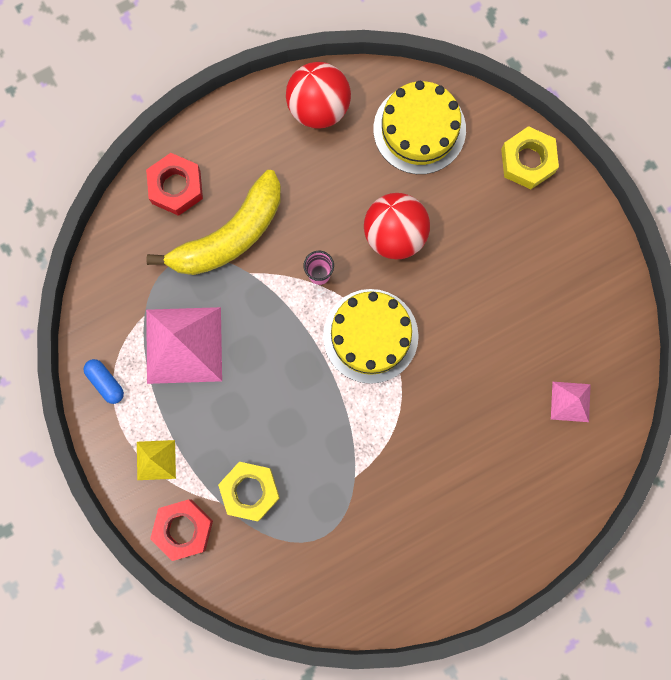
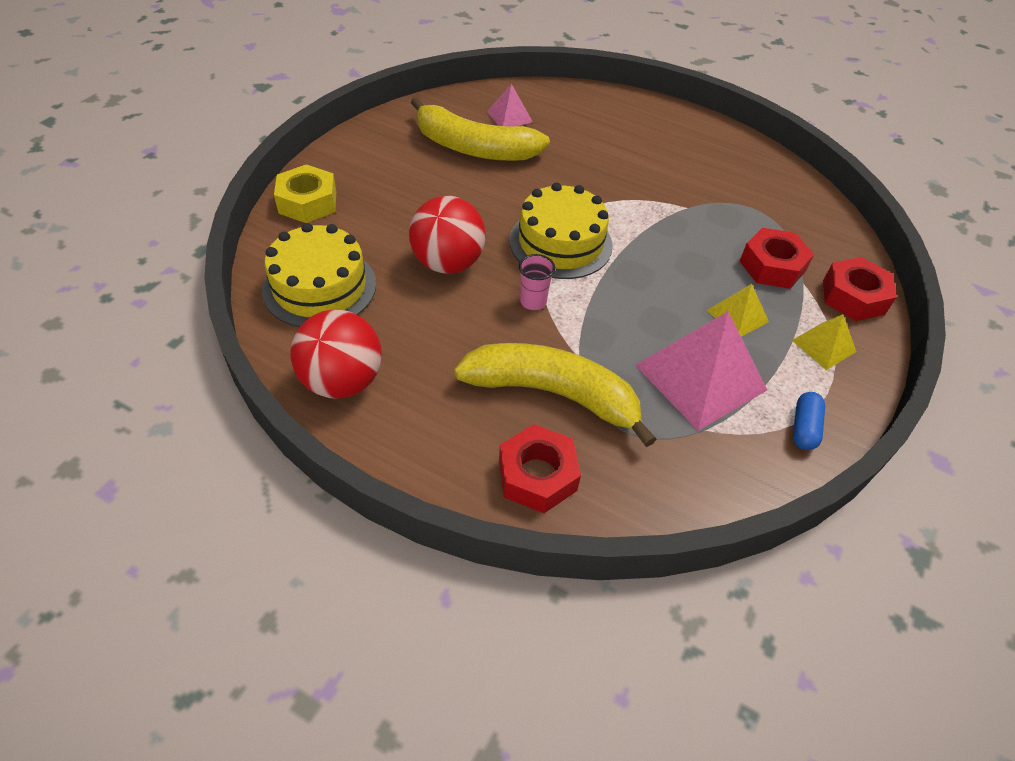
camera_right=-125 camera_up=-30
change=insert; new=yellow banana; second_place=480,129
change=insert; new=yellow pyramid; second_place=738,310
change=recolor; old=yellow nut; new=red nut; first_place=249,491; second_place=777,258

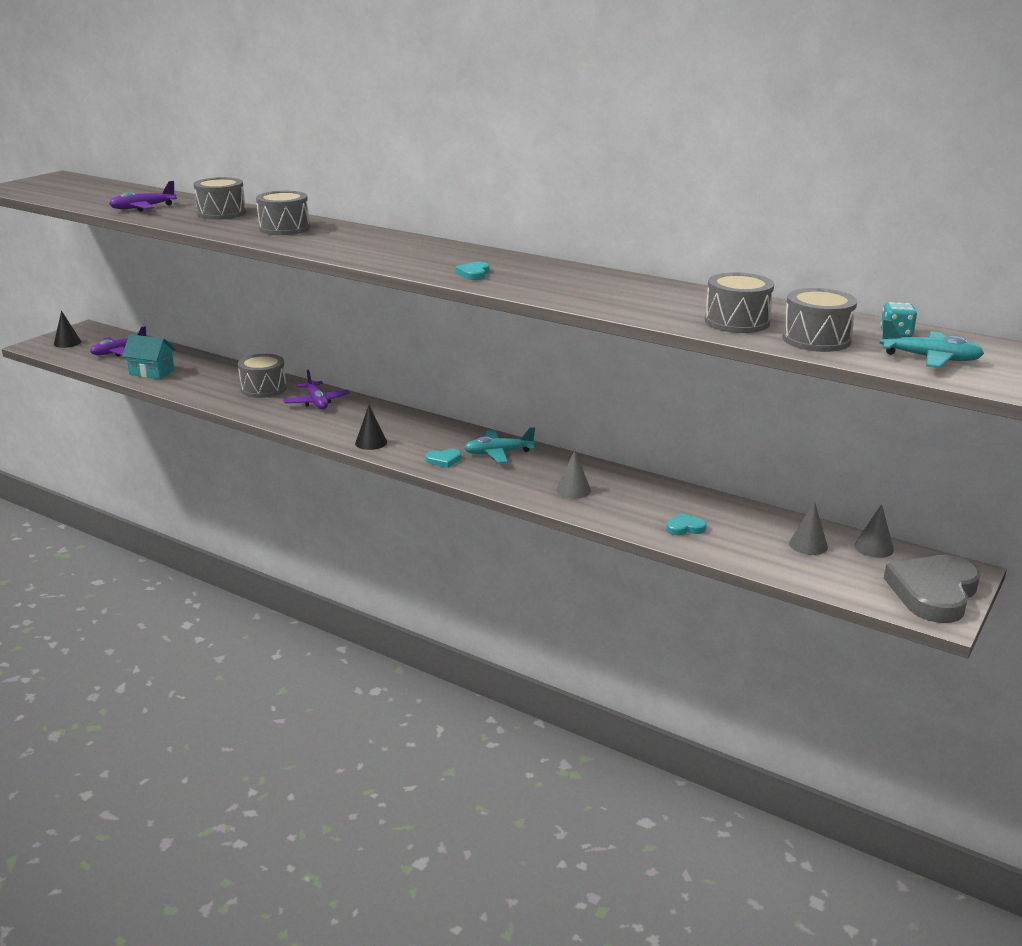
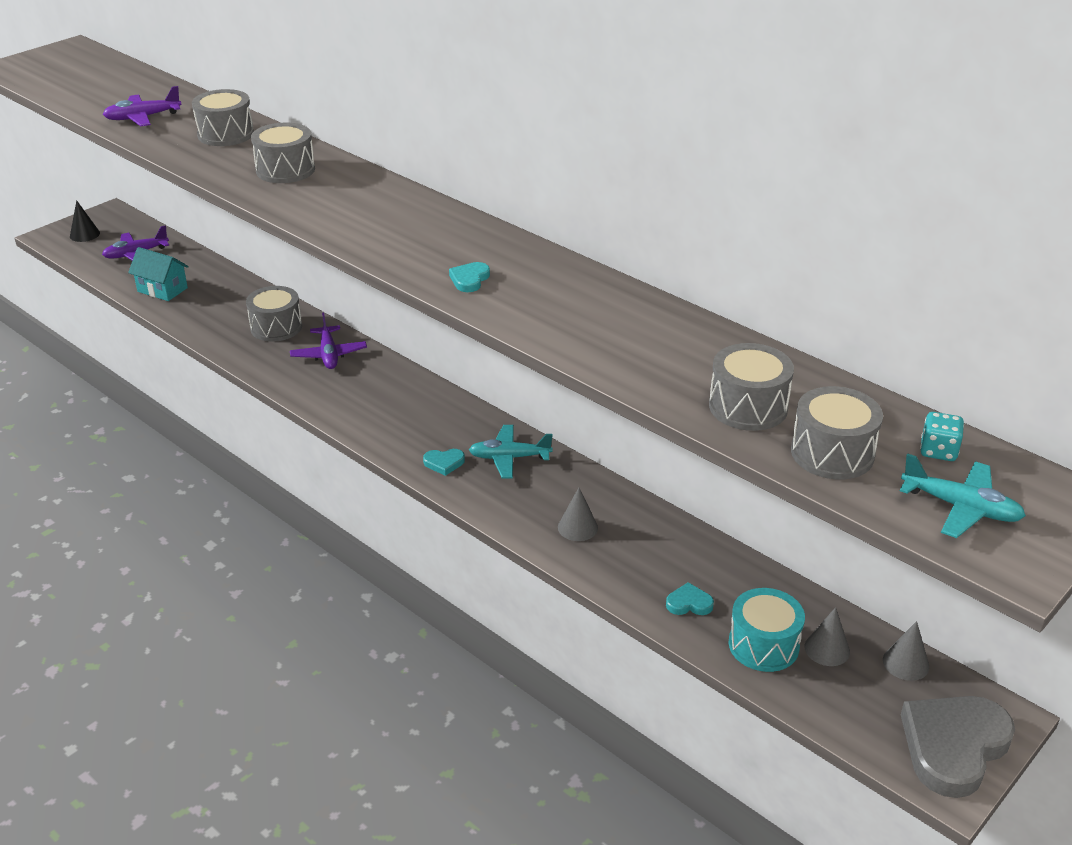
camera_right=10 camera_up=10
change=insert; new=turquoise drum; second_place=767,630
change=delete; old=black cone; first_place=371,427

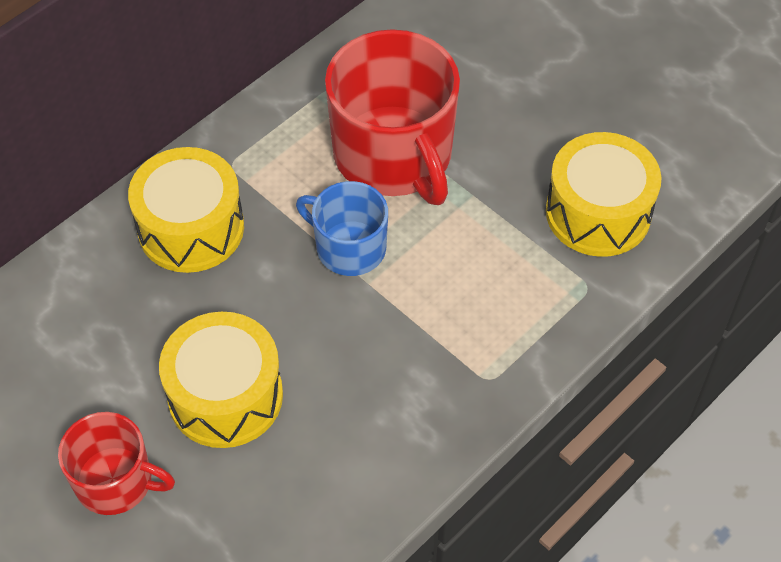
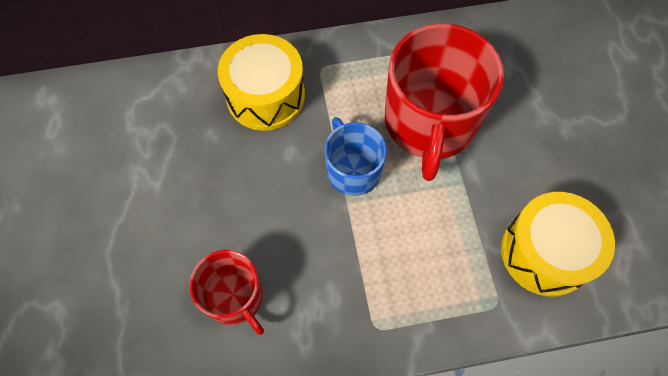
camera_right=35 camera_up=10
change=move; old=red mug; first_place=116,463; second_place=226,292
change=delete; old=yellow drum; first_place=221,380

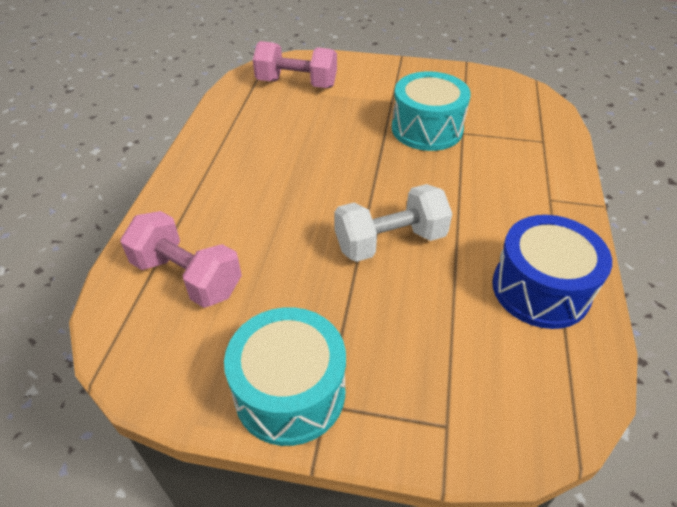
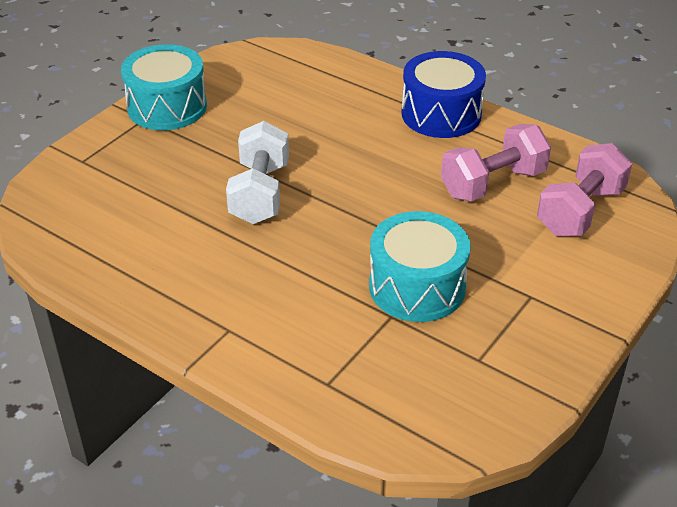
camera_right=115 camera_up=-5
change=move; old=blue drum; first_place=552,272; second_place=443,94
change=move; old=pink dumbbell; first_place=181,259; second_place=496,163

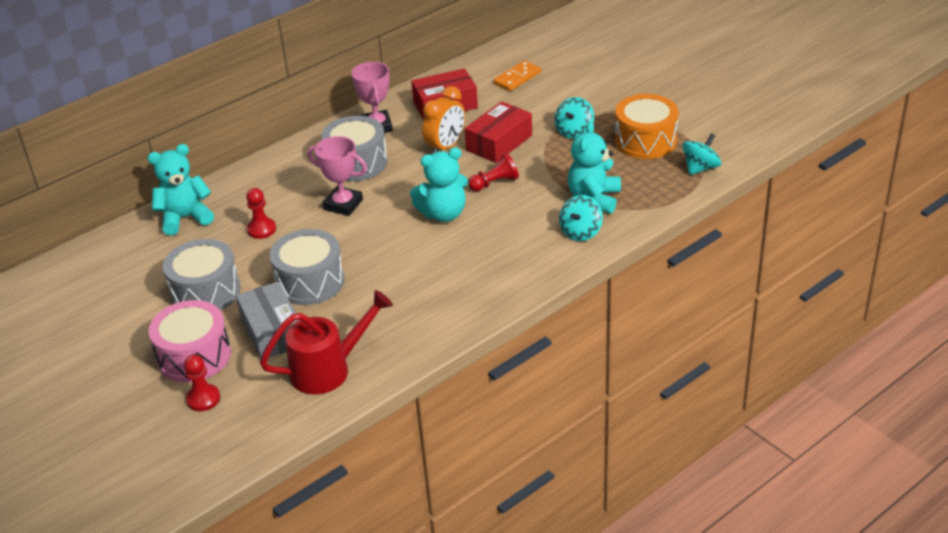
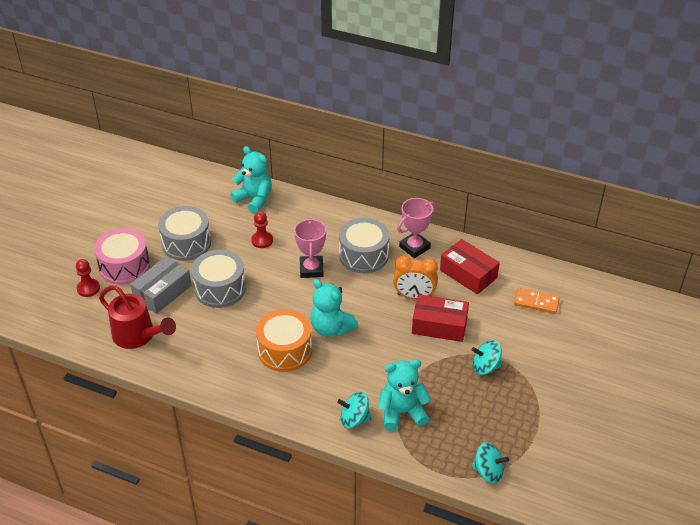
camera_right=60 camera_up=5
change=move; old=orange drum; first_place=647,126; second_place=284,340
change=delete; old=red pawn; first_place=493,172

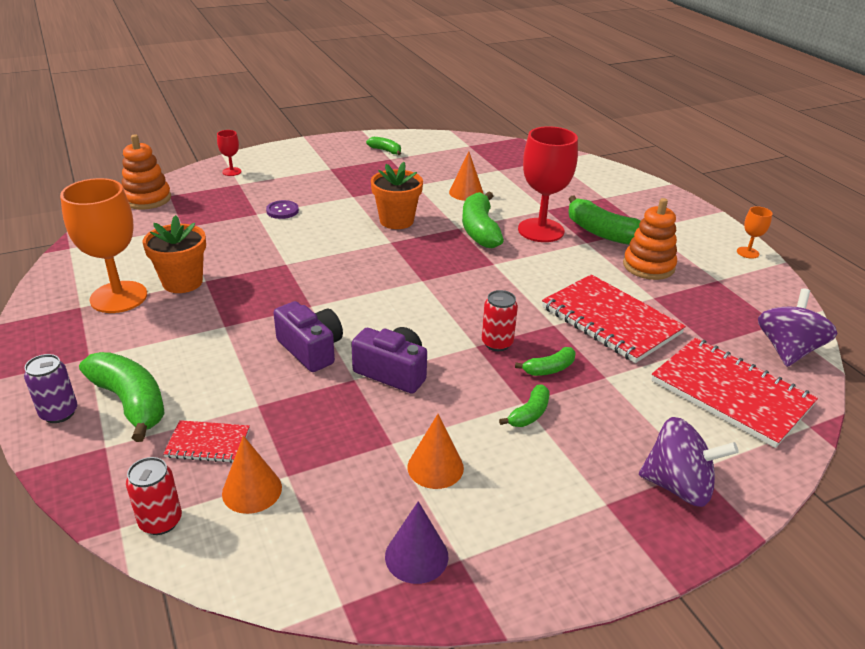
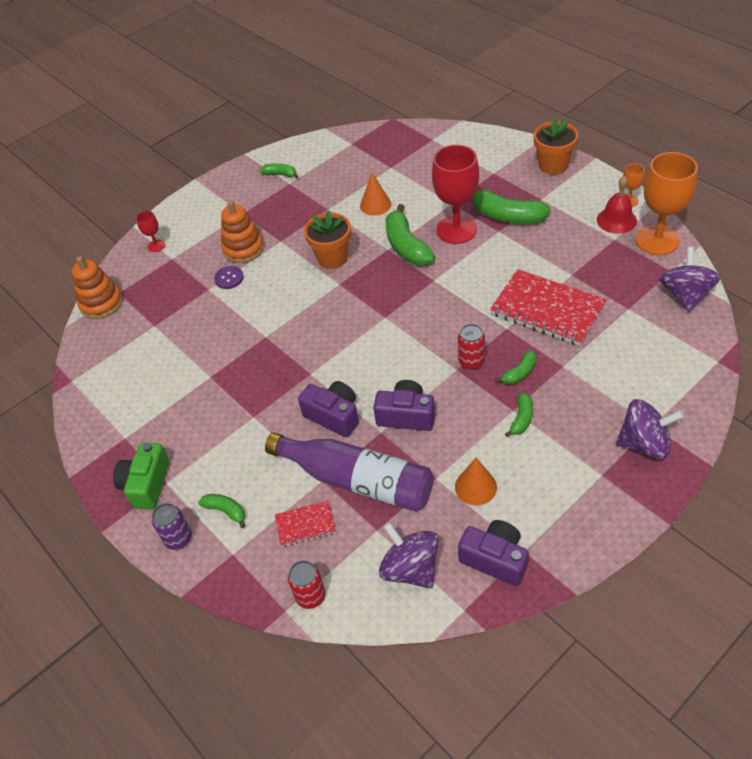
camera_right=-10 camera_up=15
change=insert; new=green camera; second_place=141,476
change=resize; old=green banana; first_place=122,397; second_place=221,511; factor=0.52
change=move; old=orange stacking toy; first_place=650,239; second_place=242,231
change=insert; new=purple bottle; second_place=349,472
change=insert; new=purple spinning top; second_place=409,555
change=replace; old=purple cone; new=purple camera; first_place=417,542; second_place=493,553
change=move; old=orange flower pot; first_place=174,254; second_place=556,146
change=insert; new=red bell; second_place=617,205
change=move; old=orange goblet; first_place=103,245; second_place=667,203
change=delete; old=orange cone; first_place=252,475
change=delete; old=red notebook; first_place=734,393

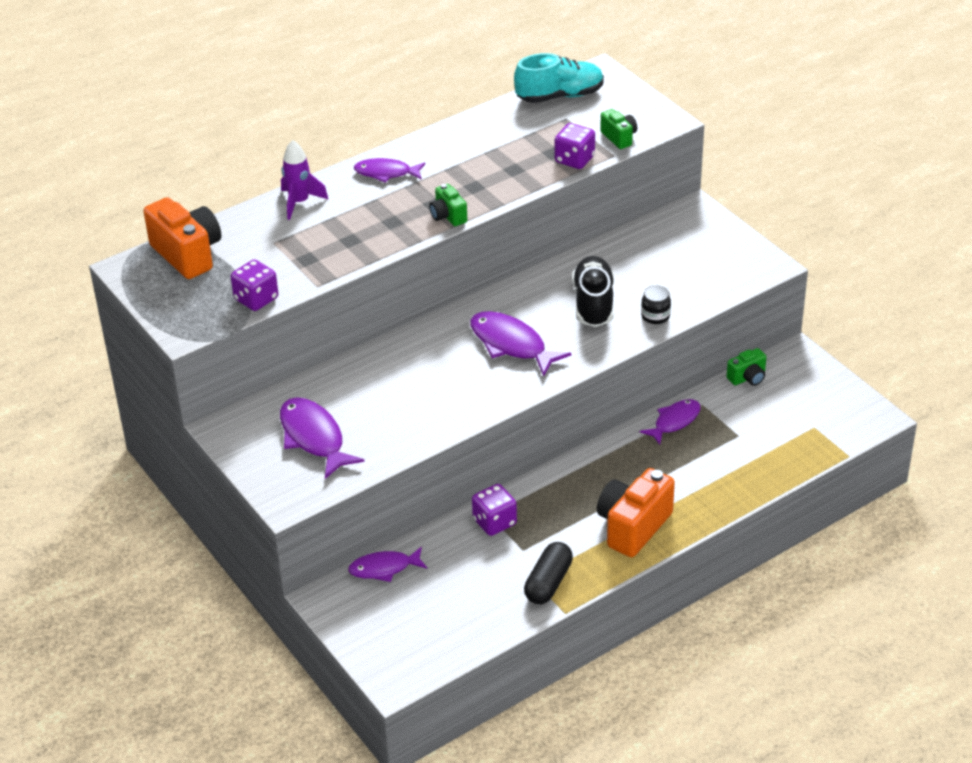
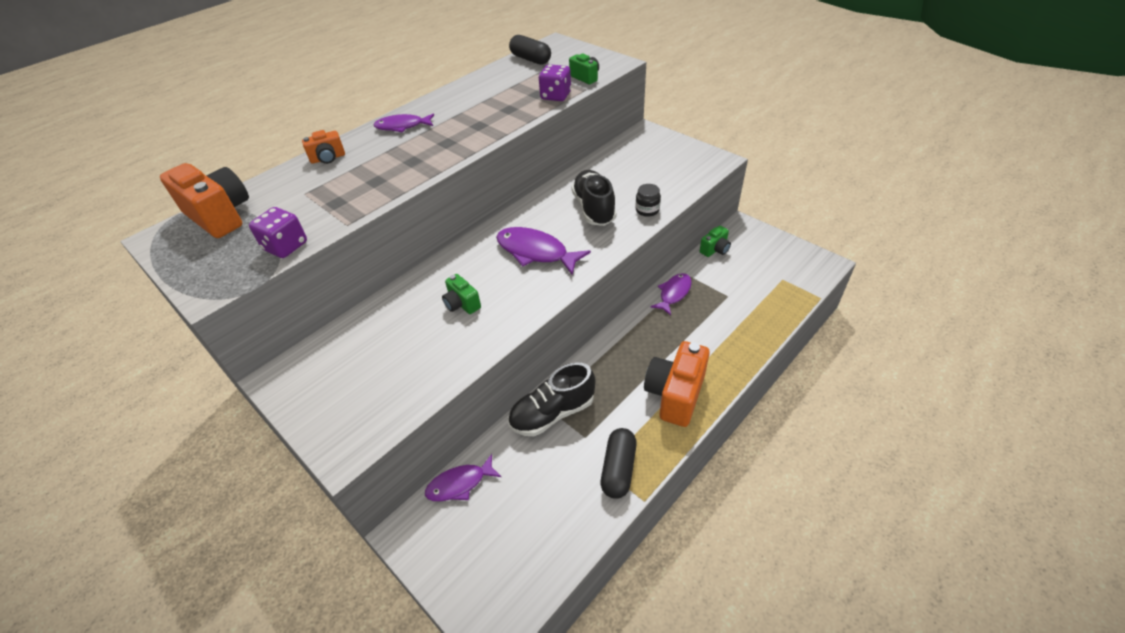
camera_right=-10 camera_up=5
change=replace; old=purple rocket; new=orange camera; first_place=304,180; second_place=323,147
change=move; old=green camera; first_place=448,205; second_place=461,294
change=replace; old=purple dice; new=black shoe; first_place=494,510; second_place=552,399
change=replace; old=turquoise shoe; new=black capsule; first_place=559,78; second_place=530,50
change=delete; old=purple fish; first_place=322,438

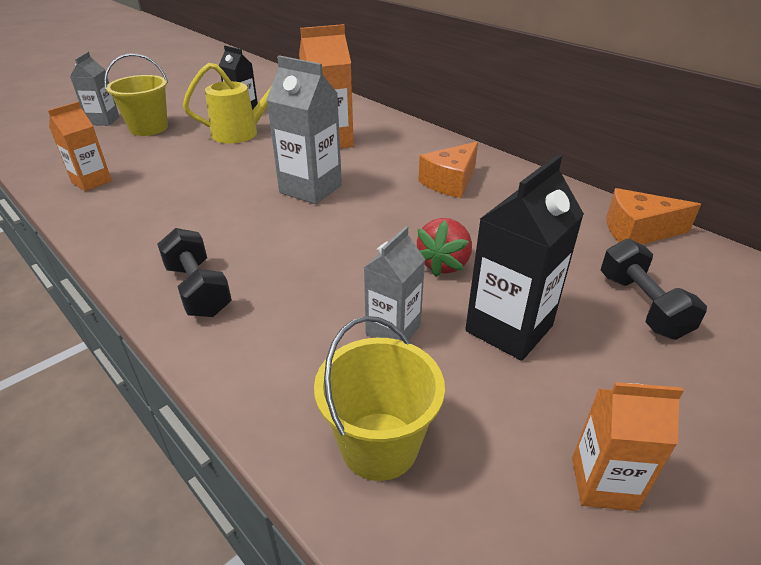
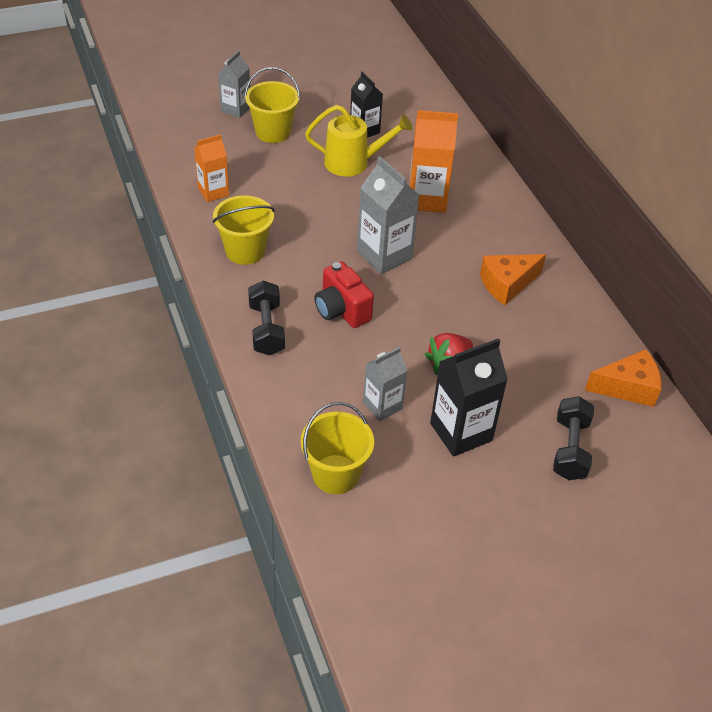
camera_right=20 camera_up=10
change=insert; new=yellow bucket; second_place=243,230
change=insert; new=red camera; second_place=344,294
change=rotate; old=orange cheese; first_place=653,216; second_place=623,378; degrees=150
change=delete; old=orange carton; first_place=628,446

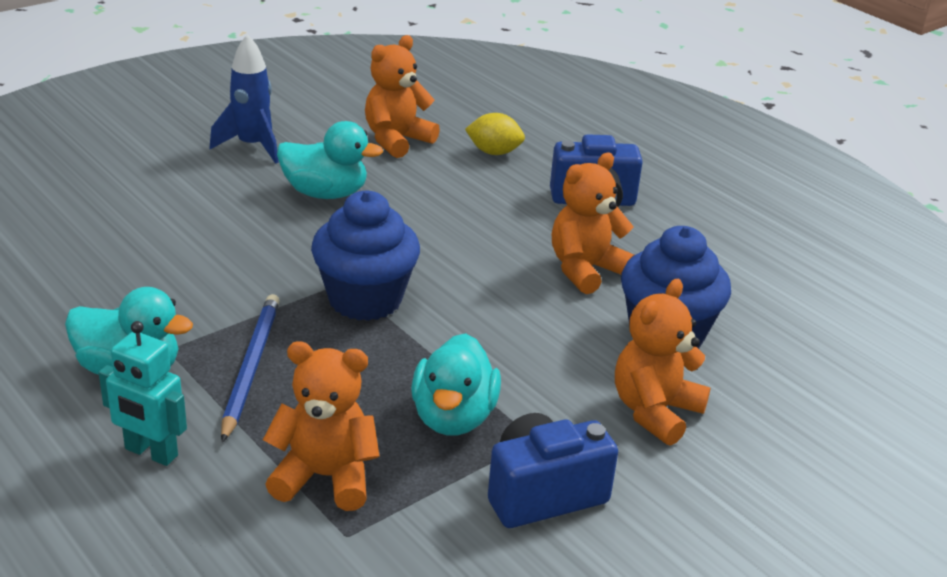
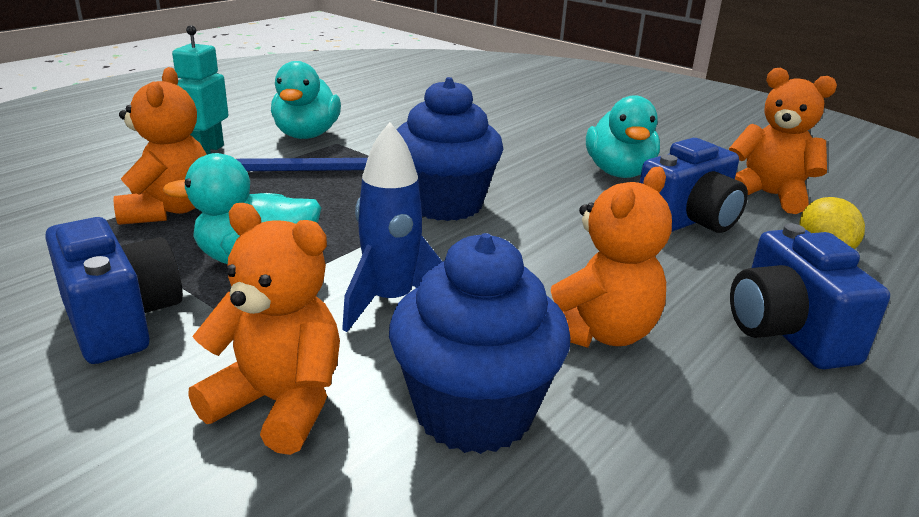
camera_right=80 camera_up=-5
change=move; old=blue rocket; first_place=244,99; second_place=392,227
change=rotate; old=orange teddy bear; first_place=593,223; second_place=611,257; degrees=90
change=insert; new=blue camera; second_place=694,185

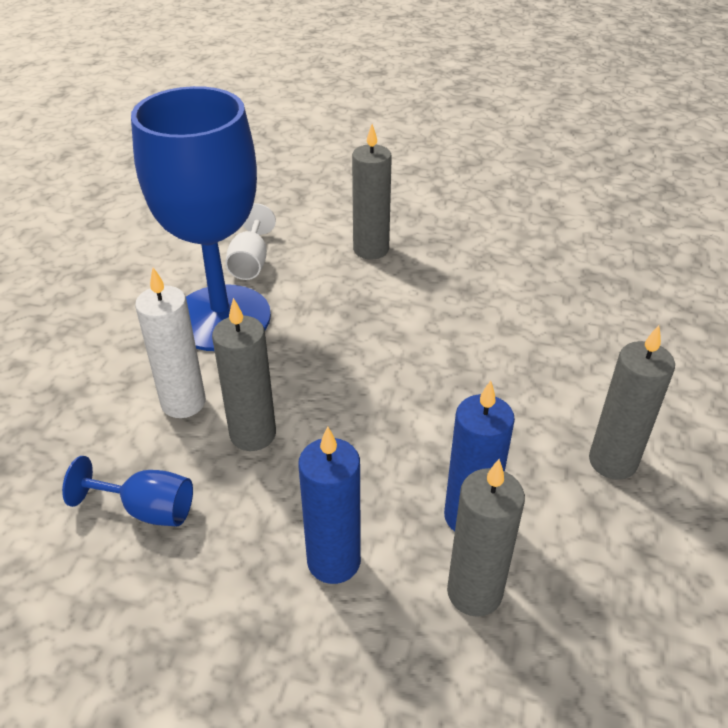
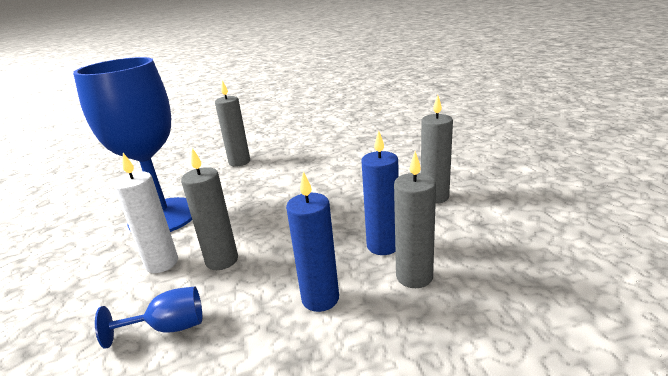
camera_right=-25 camera_up=-15
change=delete; old=white goblet; first_place=250,241

